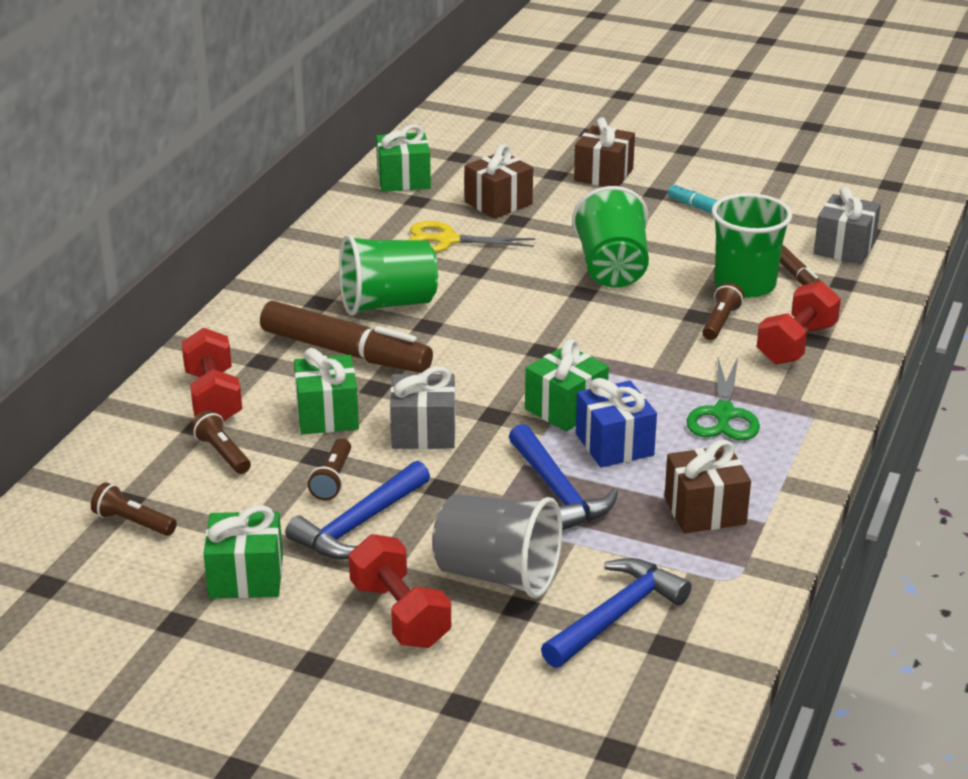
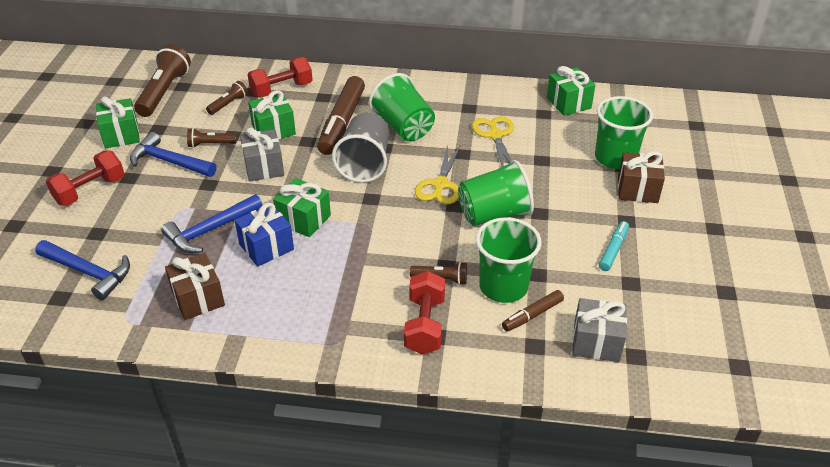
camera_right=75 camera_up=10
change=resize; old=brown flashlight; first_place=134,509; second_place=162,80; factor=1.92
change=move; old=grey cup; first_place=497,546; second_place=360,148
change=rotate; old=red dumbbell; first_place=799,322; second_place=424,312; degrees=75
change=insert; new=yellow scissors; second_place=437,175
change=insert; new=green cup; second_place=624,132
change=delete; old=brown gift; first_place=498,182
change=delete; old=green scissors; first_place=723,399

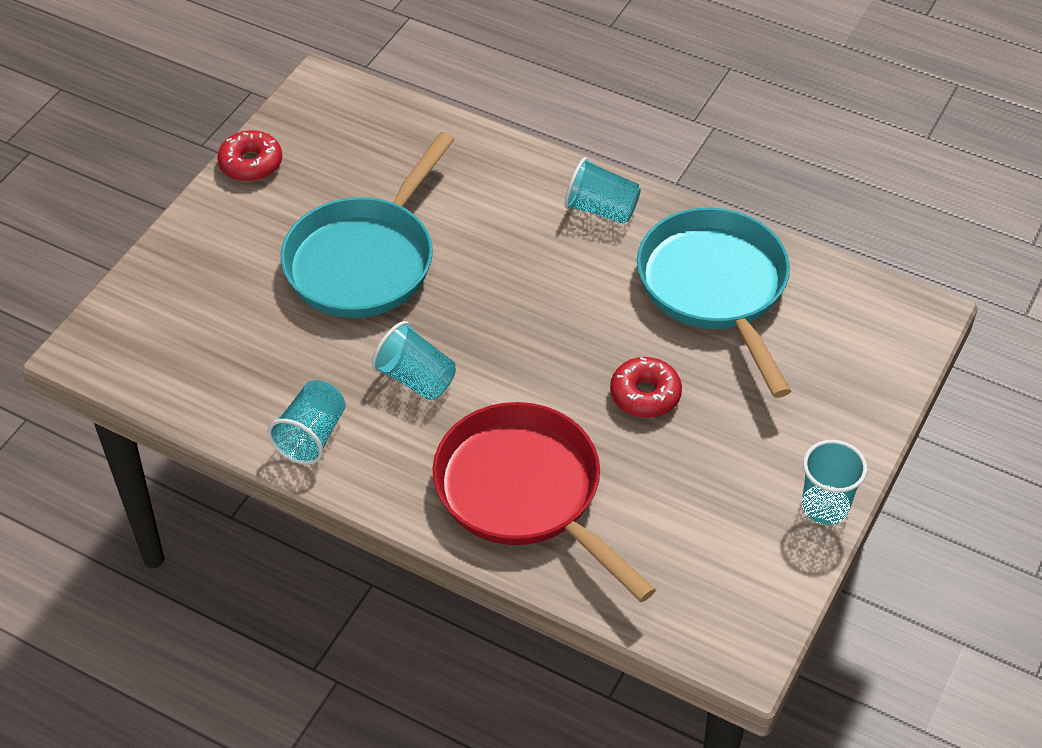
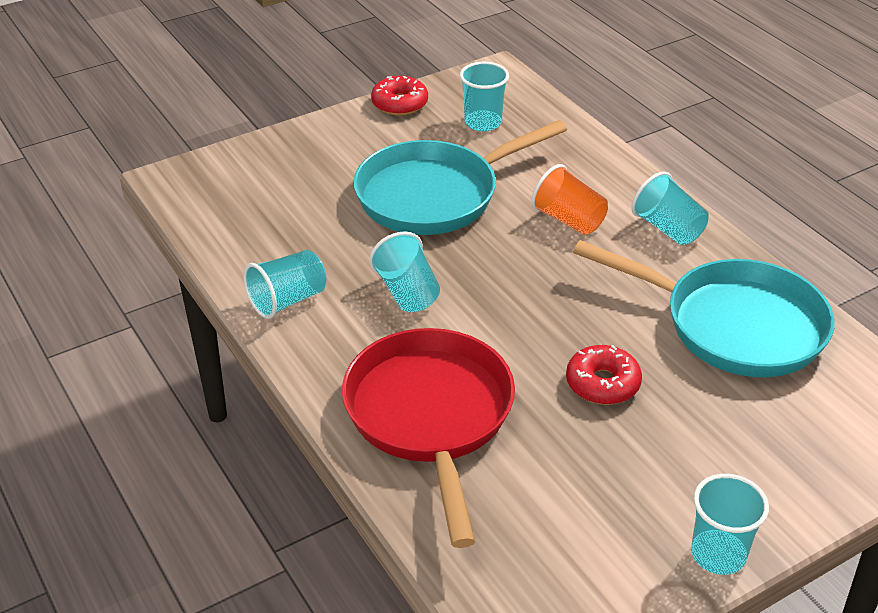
camera_right=30 camera_up=-10
change=insert; new=turquoise cup; second_place=484,96
change=insert; new=orange cup; second_place=569,199
change=rotate; old=turquoise pan; first_place=714,302; second_place=703,308; degrees=105

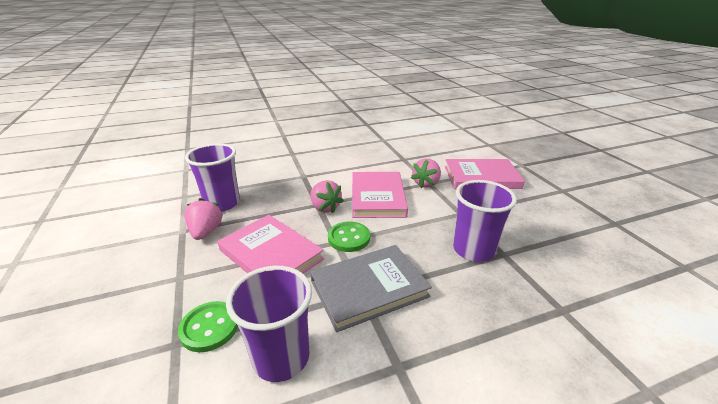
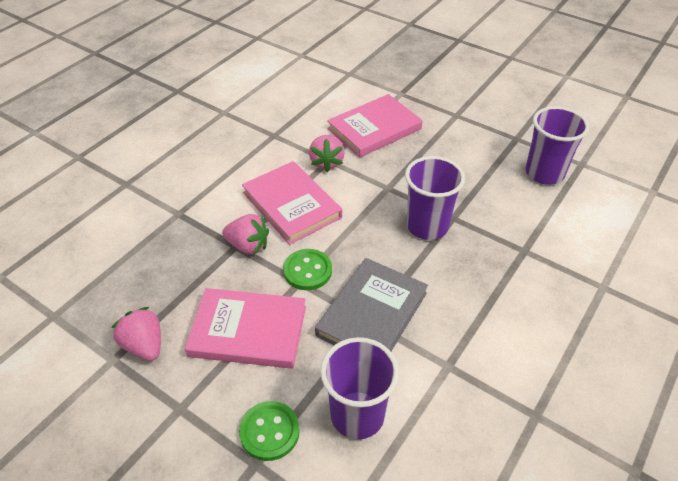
camera_right=-35 camera_up=15
change=move; old=purple cup; first_place=212,177; second_place=557,145

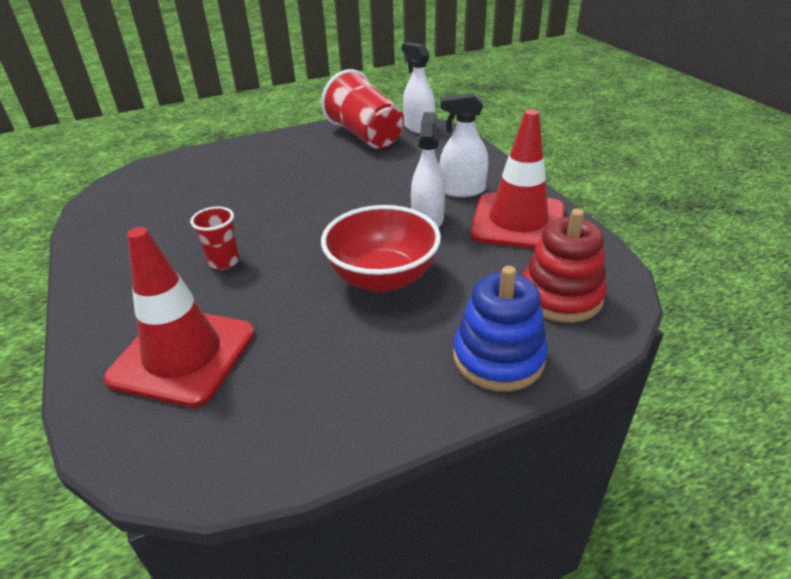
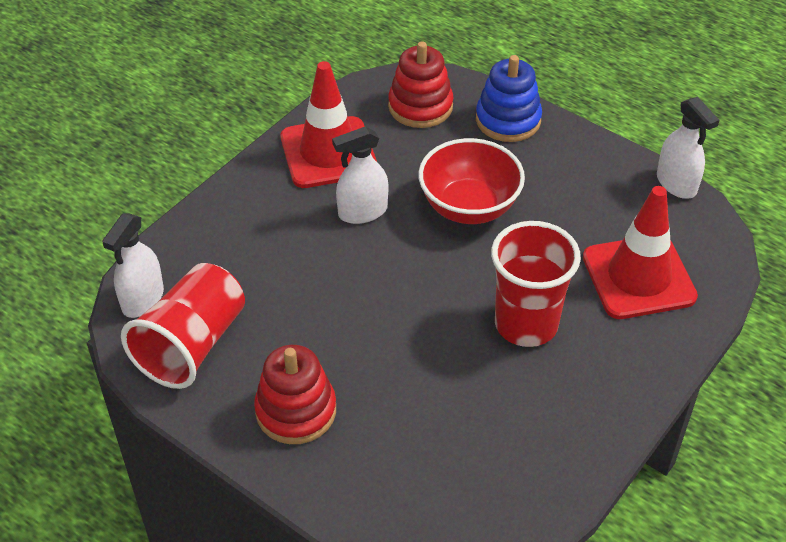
camera_right=-120 camera_up=10
change=insert; new=red stacking toy; second_place=295,394
change=resize; old=red cup; first_place=214,238; second_place=536,284; factor=1.98
change=move; old=white spray bottle; first_place=463,145; second_place=688,148

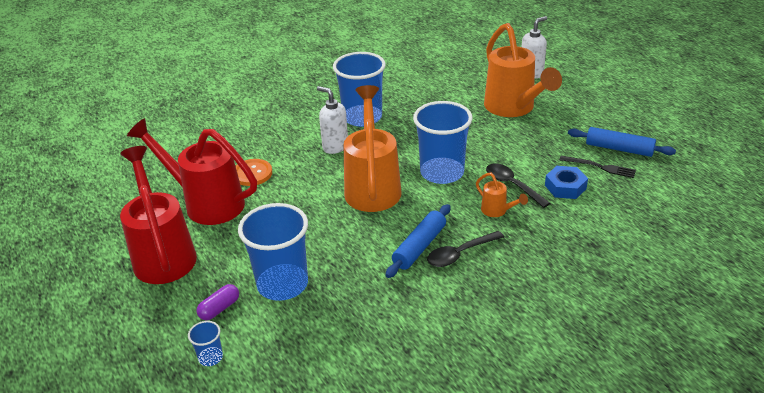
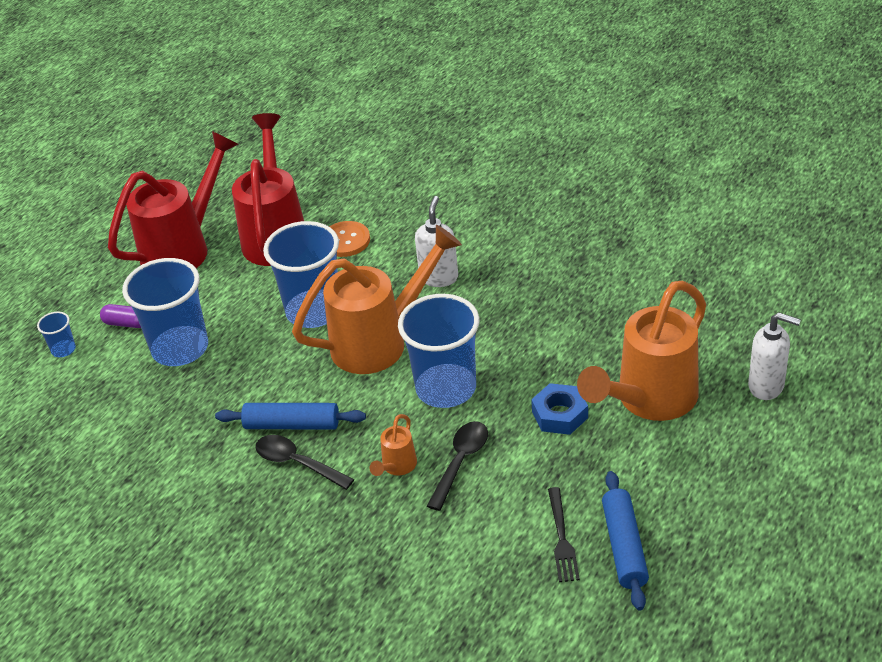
camera_right=65 camera_up=5
change=move; old=blue cup; first_place=359,89; second_place=301,274
change=move; old=blue nut; first_place=566,182; second_place=559,409

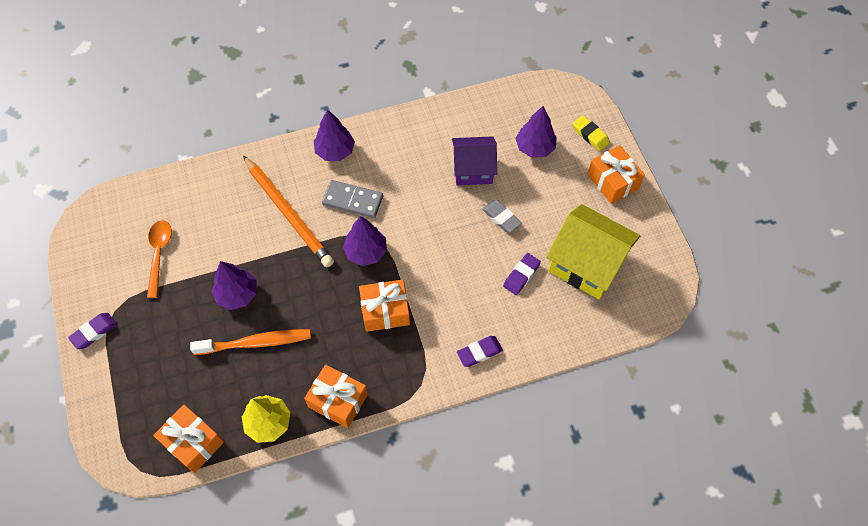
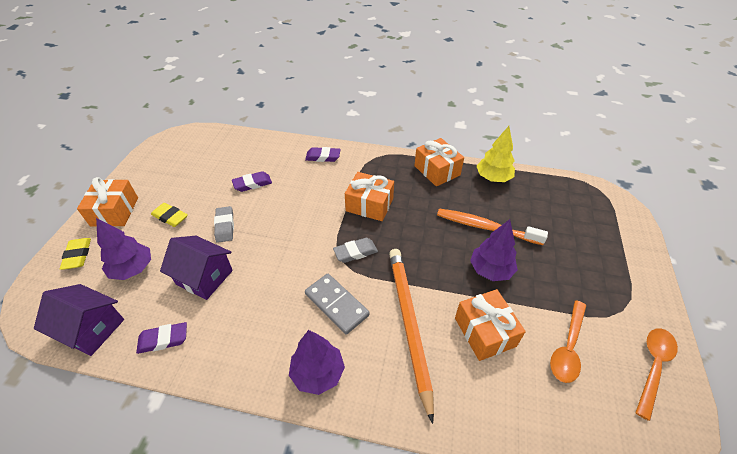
camera_right=-150 camera_up=-15
change=insert; new=purple house; second_place=79,320
change=move; old=purple eraser; first_place=92,331; second_place=161,338
change=insert; new=yellow eraser; second_place=169,215
change=replace; old=purple tree; new=grey eraser; first_place=365,241; second_place=355,250
change=move; old=orange gift; first_place=188,439; second_place=490,325
change=insert; new=orange spoon; second_place=656,374
change=delete; old=yellow house; first_place=593,251

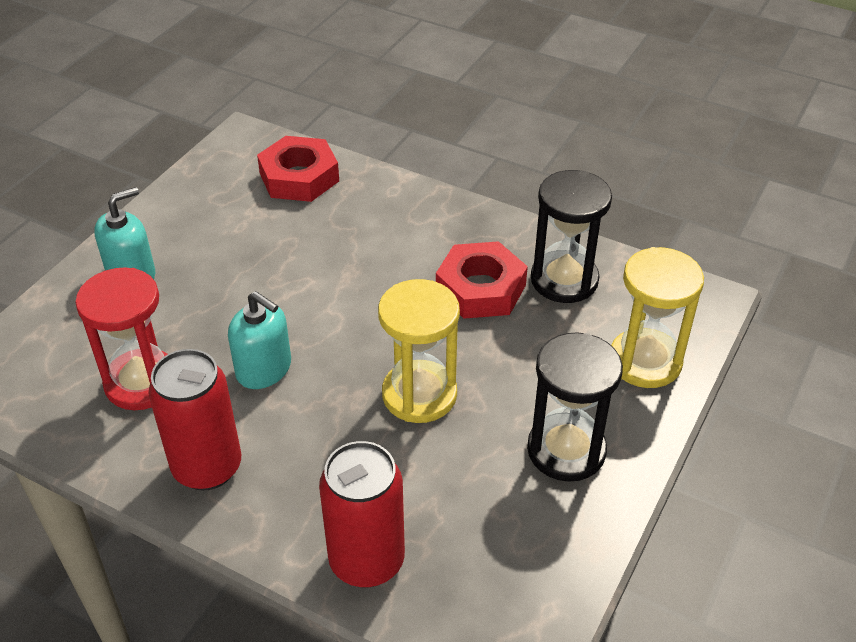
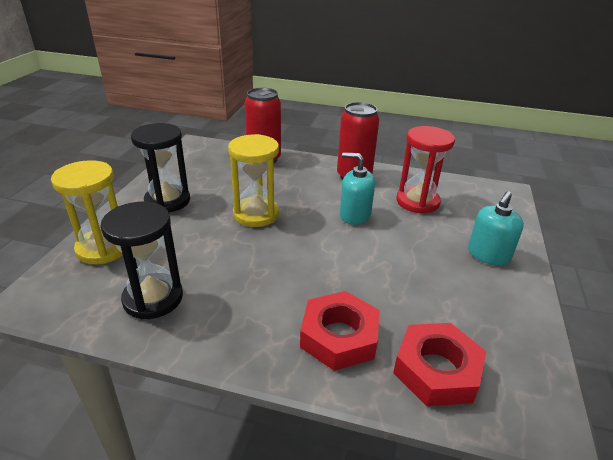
camera_right=165 camera_up=-10
change=move; old=red nut; first_place=482,280; second_place=340,331

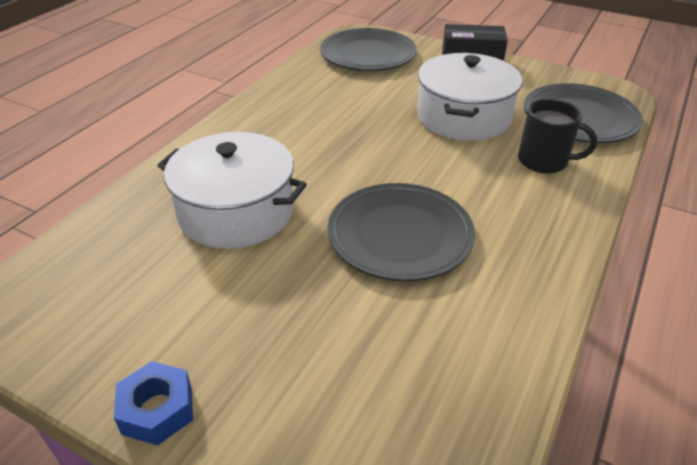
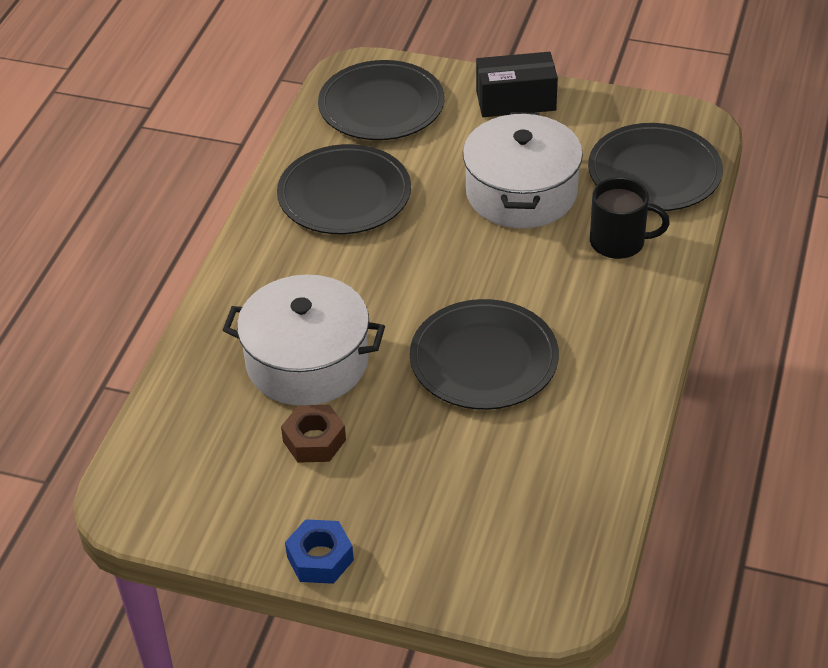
camera_right=-10 camera_up=5
change=insert; new=black plate; second_place=344,189
change=insert; new=brown nut; second_place=313,434

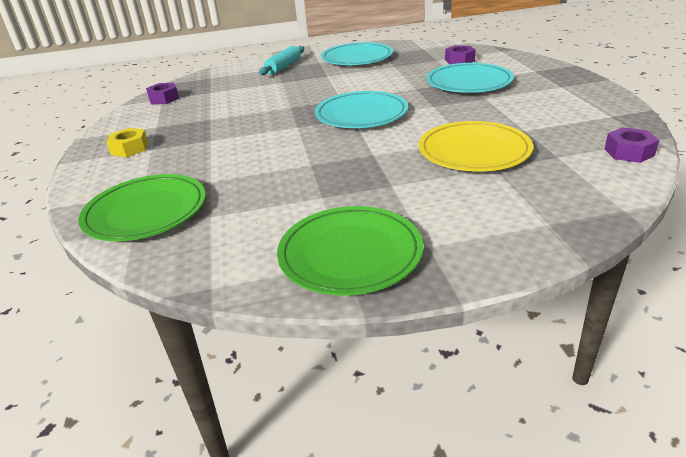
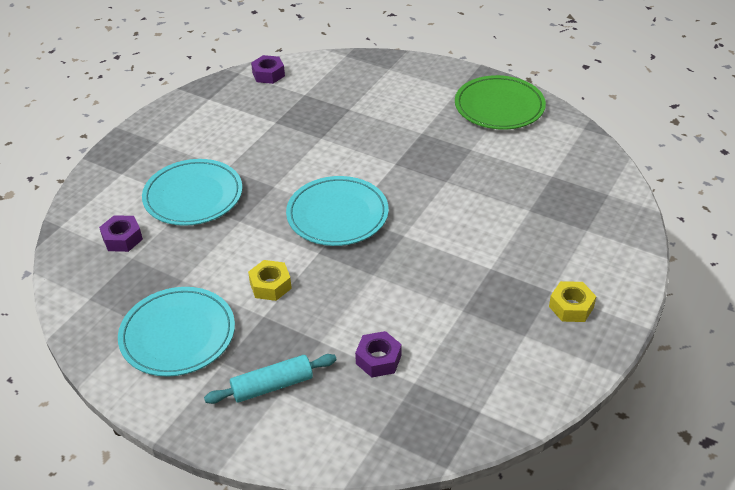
camera_right=-140 camera_up=10
change=insert; new=yellow nut; second_place=270,280
change=move; old=purple nut; first_place=162,94; second_place=378,354
change=delete; old=green plate; first_place=142,207
change=delete; old=yellow plate; first_place=476,146

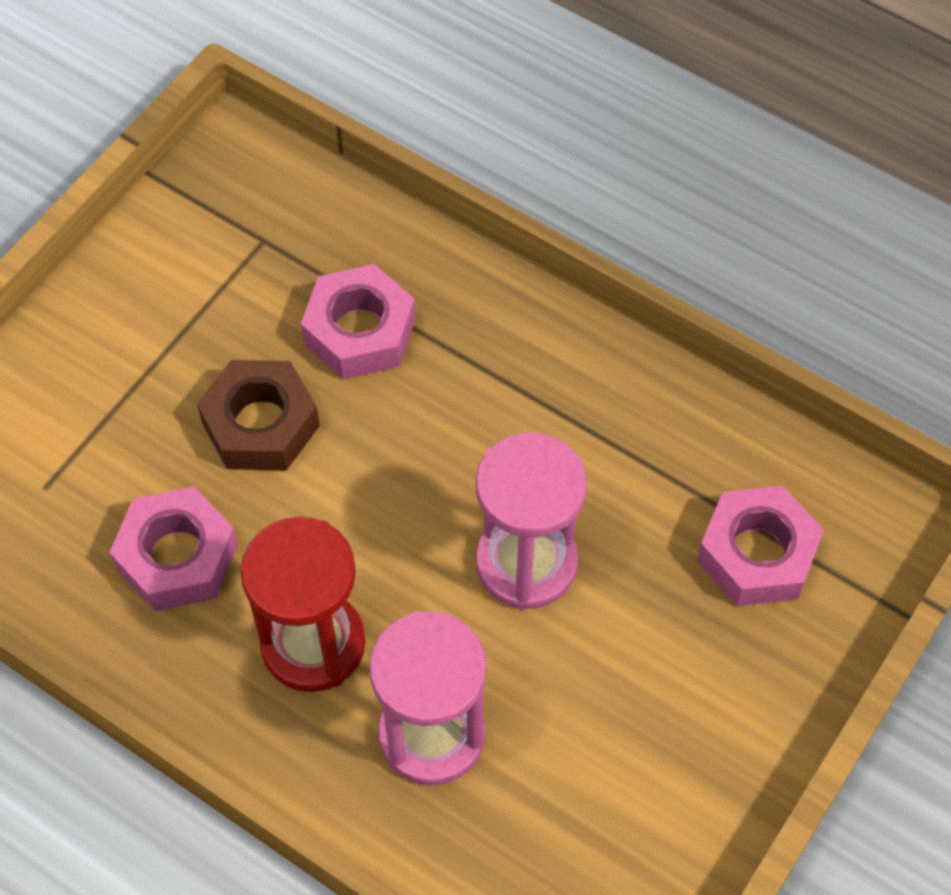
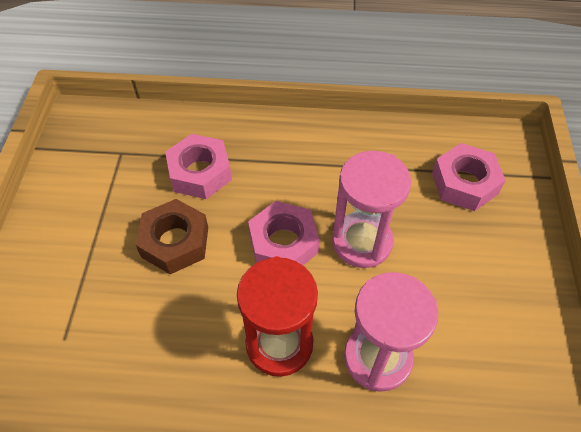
camera_right=-30 camera_up=-5
change=move; old=pink nut; first_place=173,549; second_place=284,233

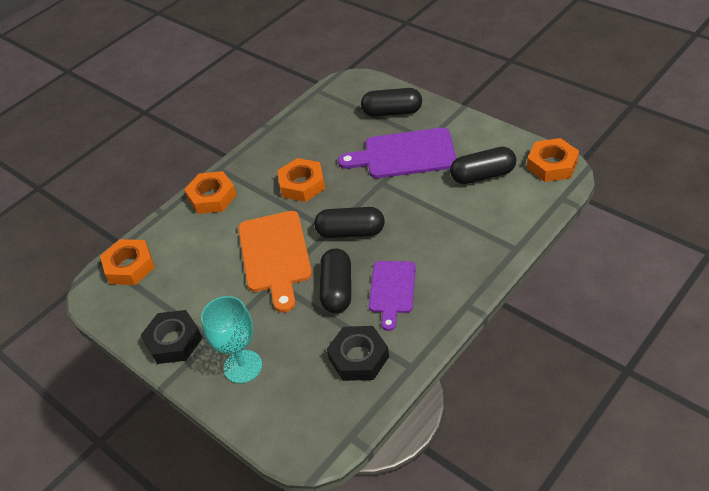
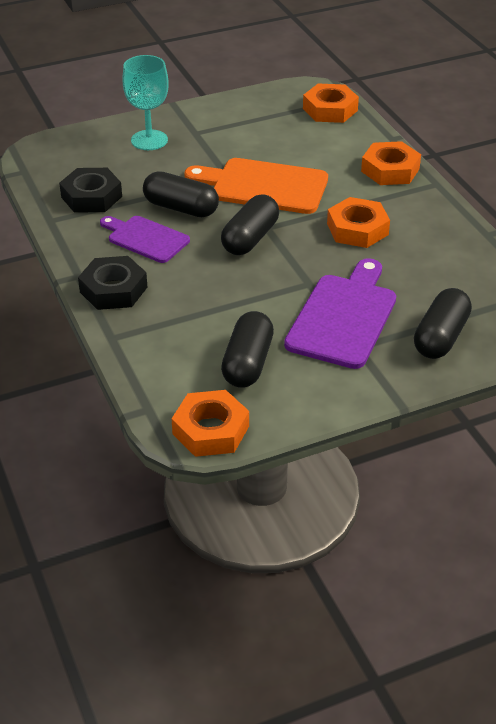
camera_right=110 camera_up=-5
change=move; old=black nut; first_place=171,337; second_place=112,283

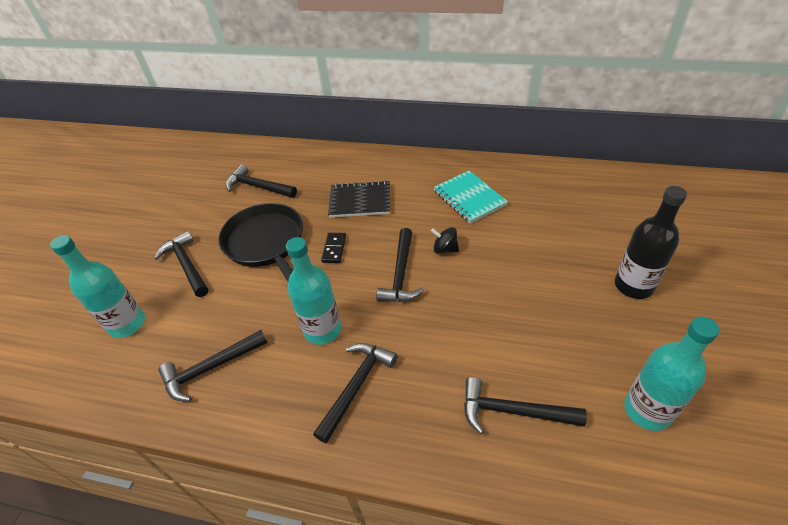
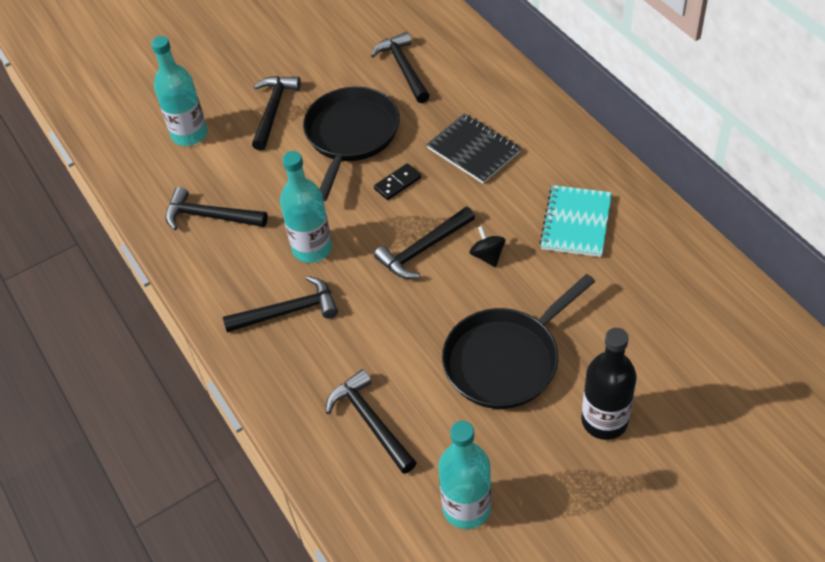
camera_right=45 camera_up=5
change=insert; new=black pan; second_place=518,341

